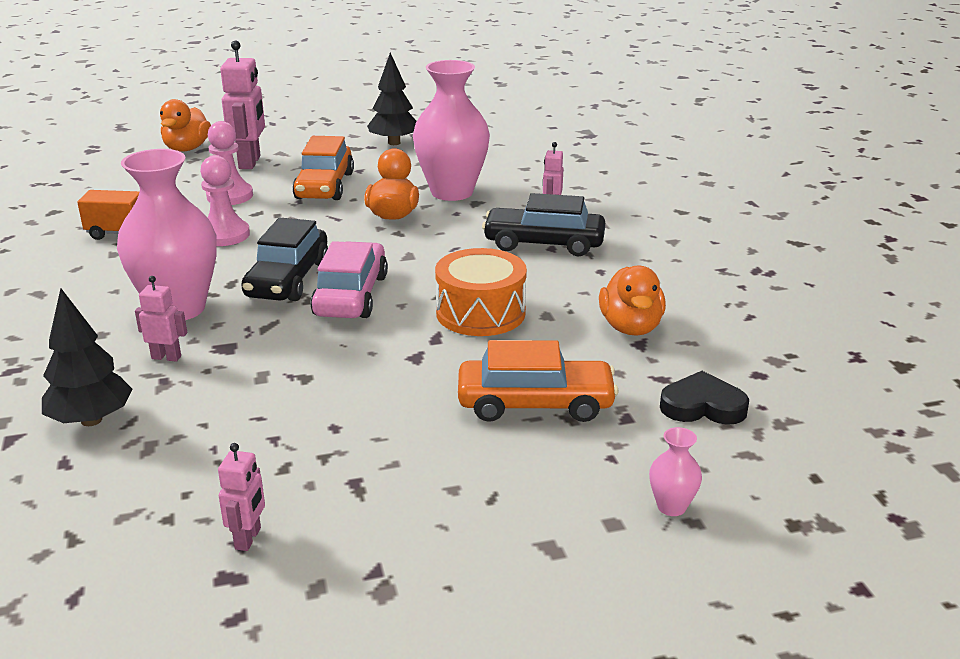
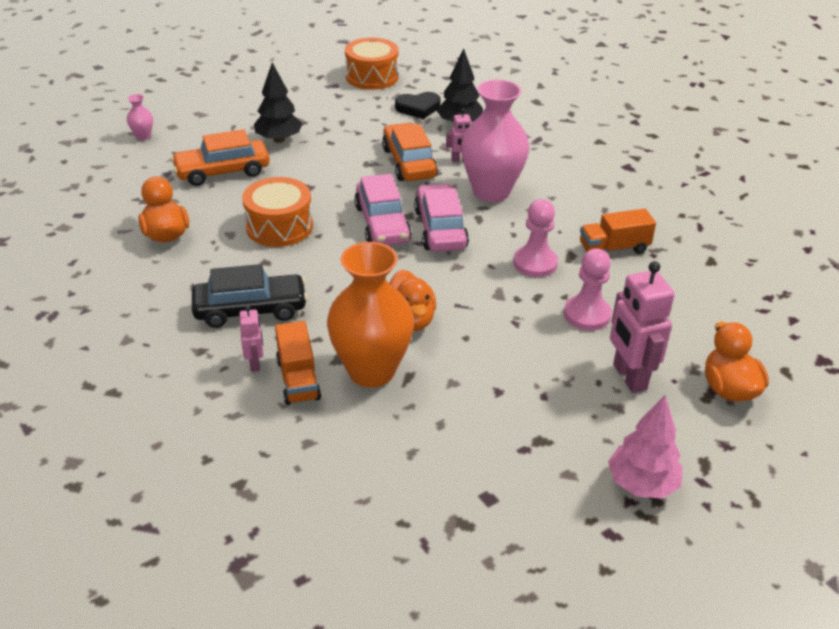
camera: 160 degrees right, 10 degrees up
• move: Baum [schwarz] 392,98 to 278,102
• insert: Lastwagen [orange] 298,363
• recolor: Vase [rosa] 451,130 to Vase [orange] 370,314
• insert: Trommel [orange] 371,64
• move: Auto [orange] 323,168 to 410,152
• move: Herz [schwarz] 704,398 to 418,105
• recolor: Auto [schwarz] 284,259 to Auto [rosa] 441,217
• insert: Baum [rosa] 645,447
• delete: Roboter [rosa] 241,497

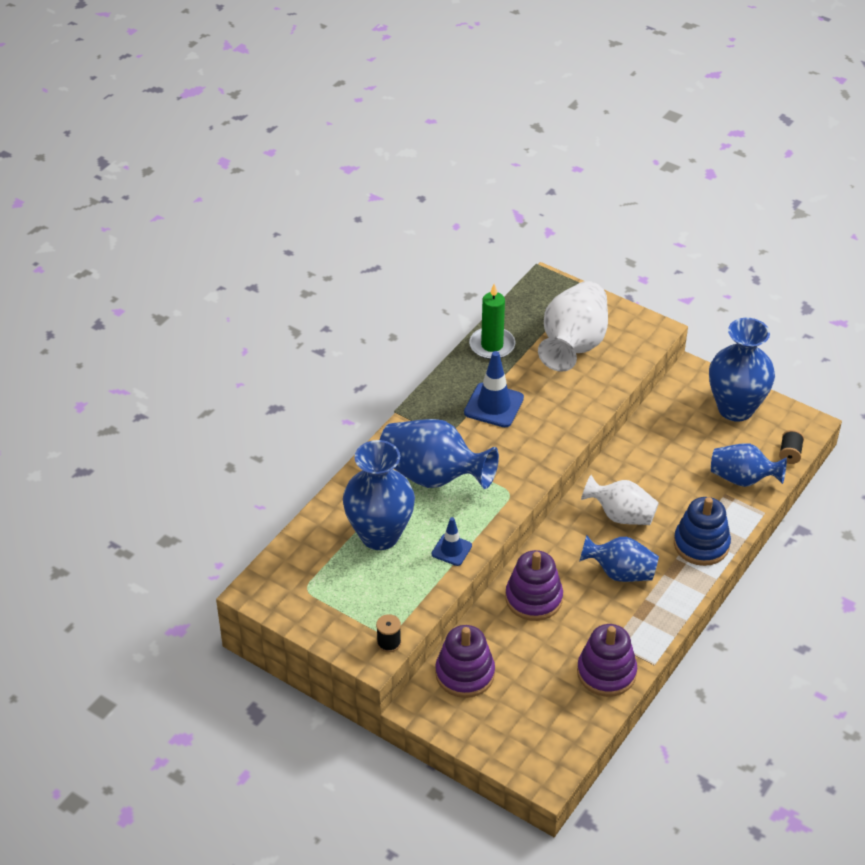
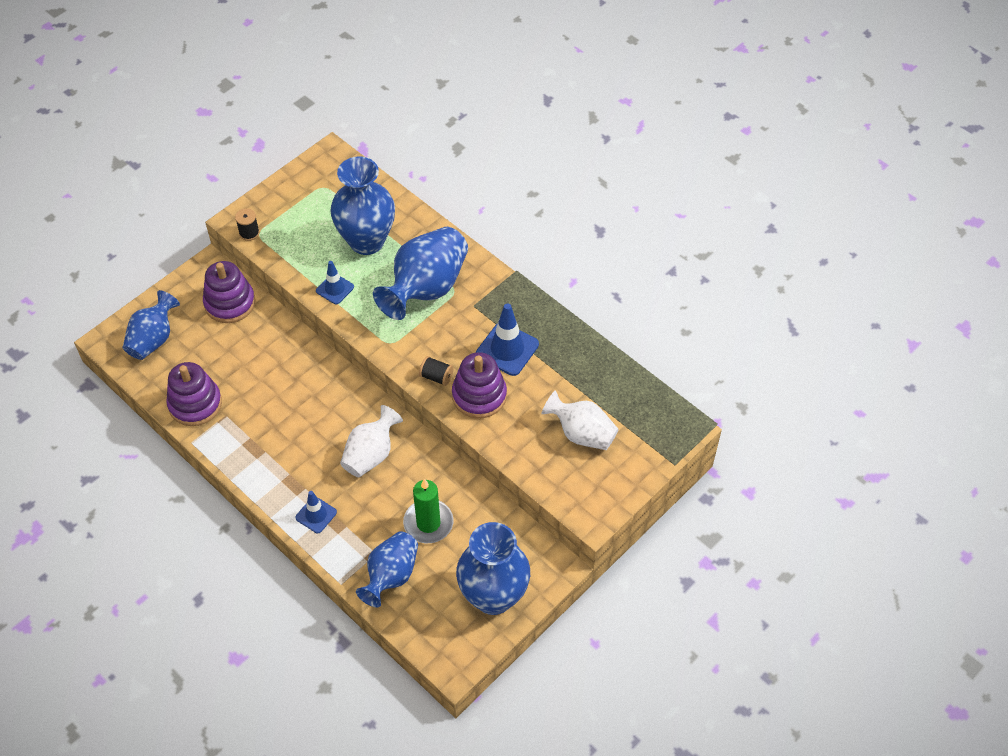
camera: 100 degrees right, 10 degrees up
• move: Vase [blau] 619,558 to 151,325
• replace: Stapelspielzeug [blau] 702,531 to Leitkegel [blau] 316,512
• move: Kerze [grün] 492,321 to 428,511
• move: Garnrolle [schwarz] 791,447 to 436,371
• move: Stapelspielzeug [lila] 534,585 to 479,385
• resize: Vase [weiß] 573,326 = 580,420 x0.65

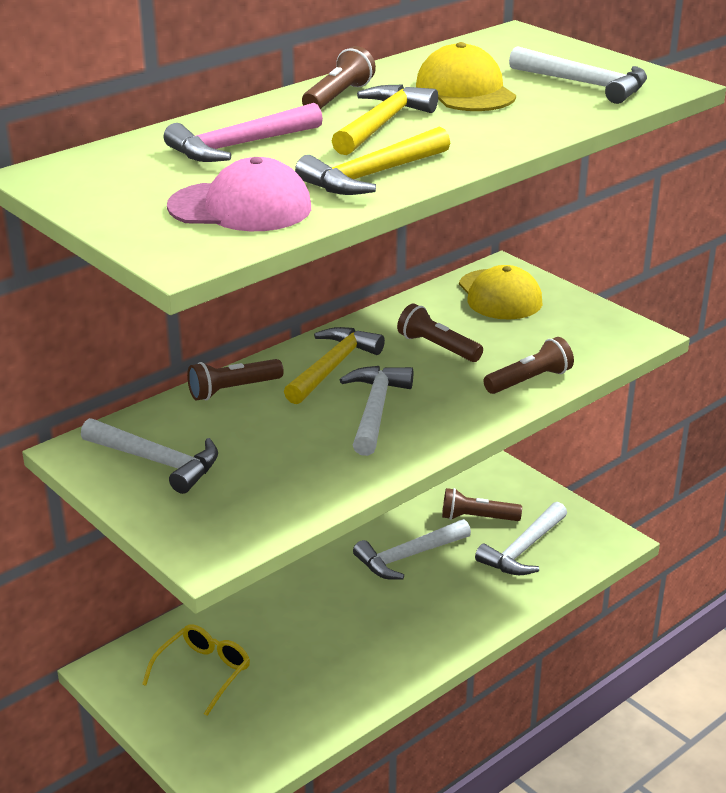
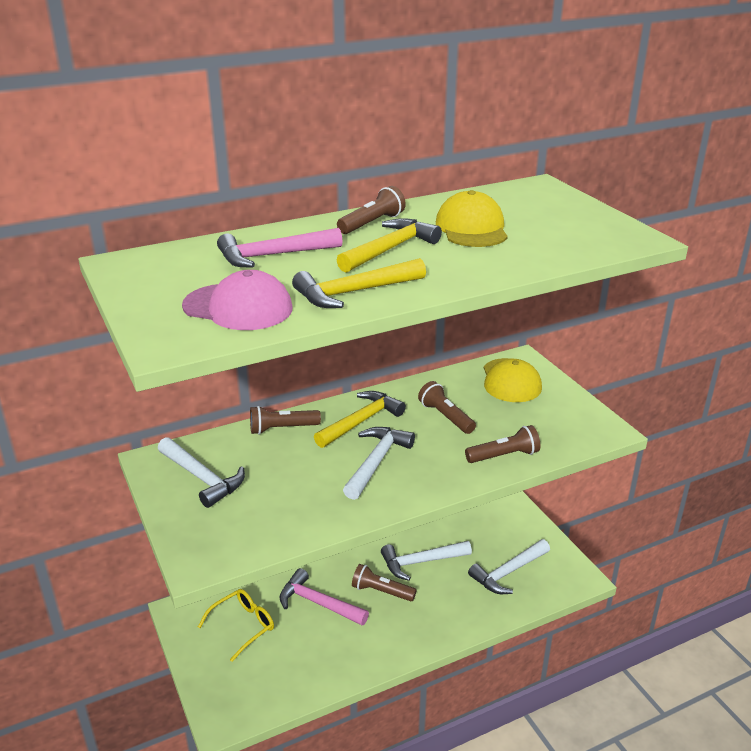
camera: 15 degrees right, 0 degrees up
• insert: Hammer [rosa] 324,596
• move: Taschenlampe [braun] 482,504 to 384,582
• delete: Hammer [weiß] 578,75

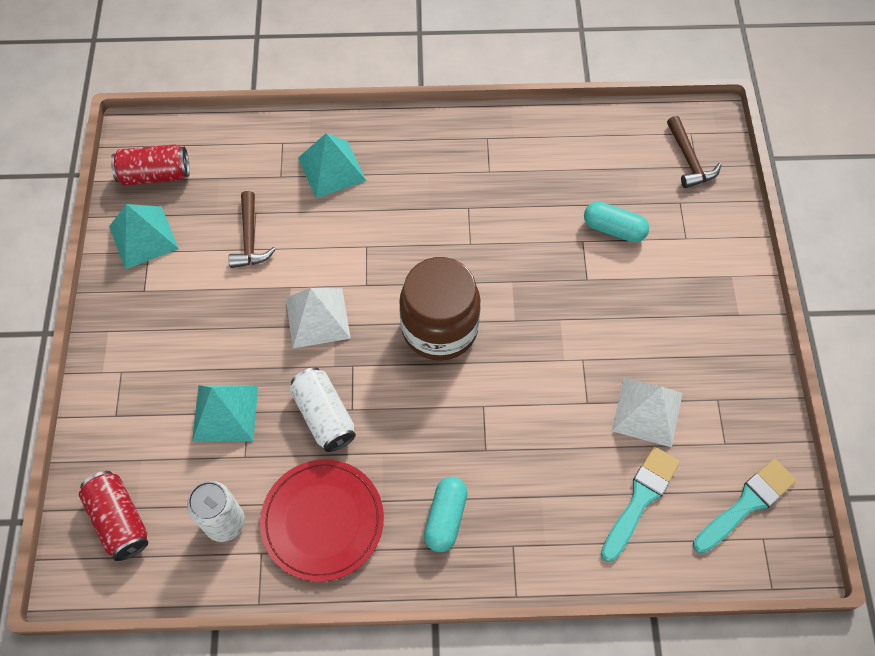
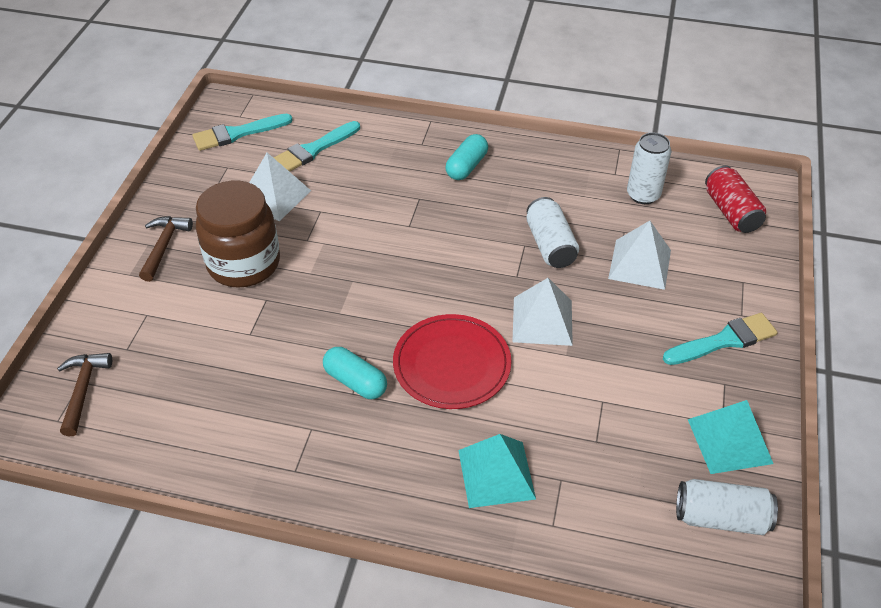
camera: 165 degrees left, 15 degrees down
• move: Hammer [braun] 252,229 to 166,249
• move: Einmachglas [braun] 440,309 to 238,234
• move: Kapsel [türkis] 616,222 to 355,373
• move: Teller [rot] 322,520 to 452,361
• recolor: Pyramide [türkis] 225,413 to Pyramide [weiß] 639,255
• insert: Pinsel [türkis] 720,339
• recolor: Dose [rot] 150,164 to Dose [weiß] 727,507

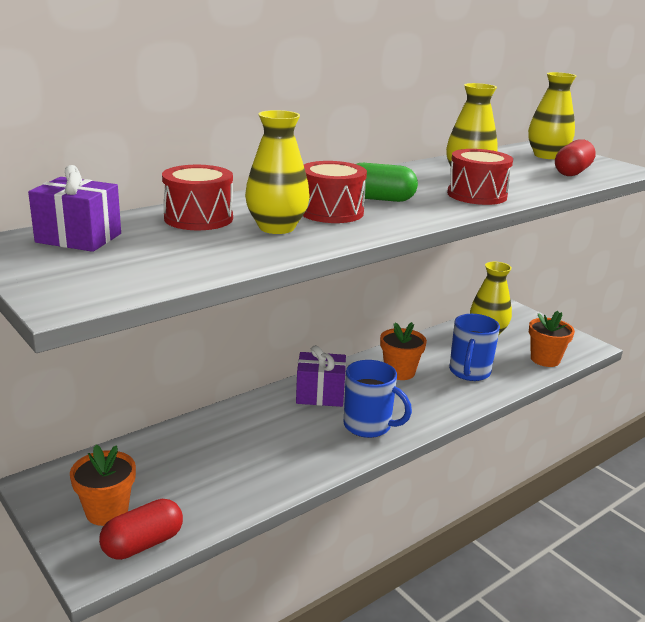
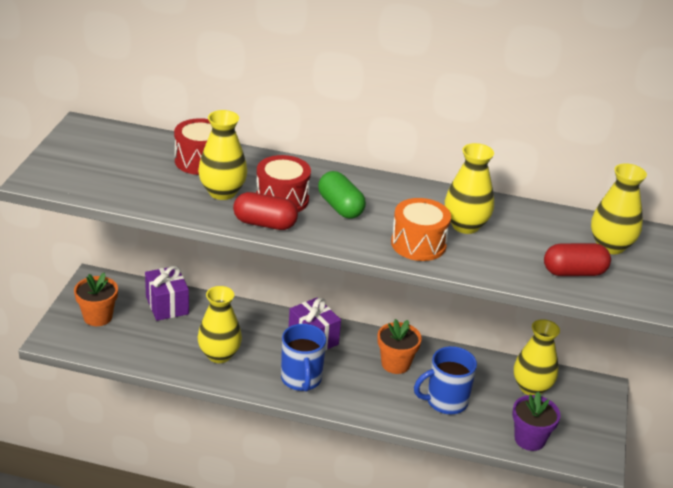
camera: 50 degrees right, 10 degrees up
• move: Geschenk [lila] 74,208 to 167,293
• insert: Vase [gelb] 219,324
• move: Kapsel [rot] 141,529 to 265,211
• recolor: Trommel [rot] 480,177 to Trommel [orange] 421,229
• recolor: Blumentopf [orange] 552,339 to Blumentopf [lila] 536,421

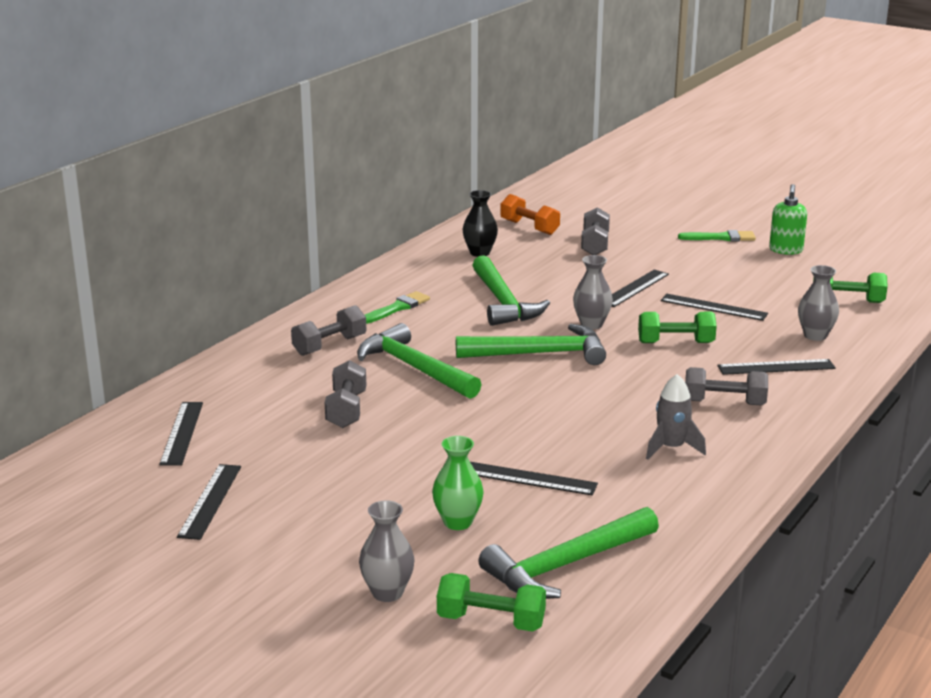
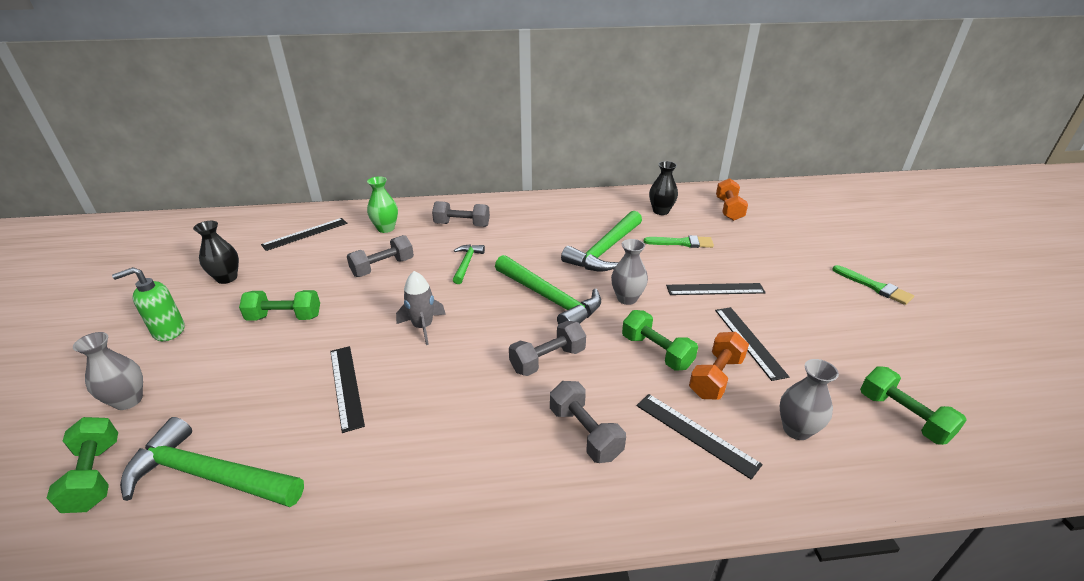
camera: 50 degrees right, 10 degrees up
• move: Seifenspender [grün] 788,219 to 148,304
• replace: Lineal [schwarz] 209,502 to Vase [schwarz] 216,252
• insert: Hantel [grün] 279,305
• move: Vase [grün] 458,483 to 382,204
• move: Rakete [grau] 676,417 to 421,308
• resize: Hammer [grün] 419,361 = 469,264 x0.54
• move: Hantel [grau] 595,231 to 547,348
• move: Pinsel [grün] 397,307 to 679,241
• insert: Hantel [orange] 719,366

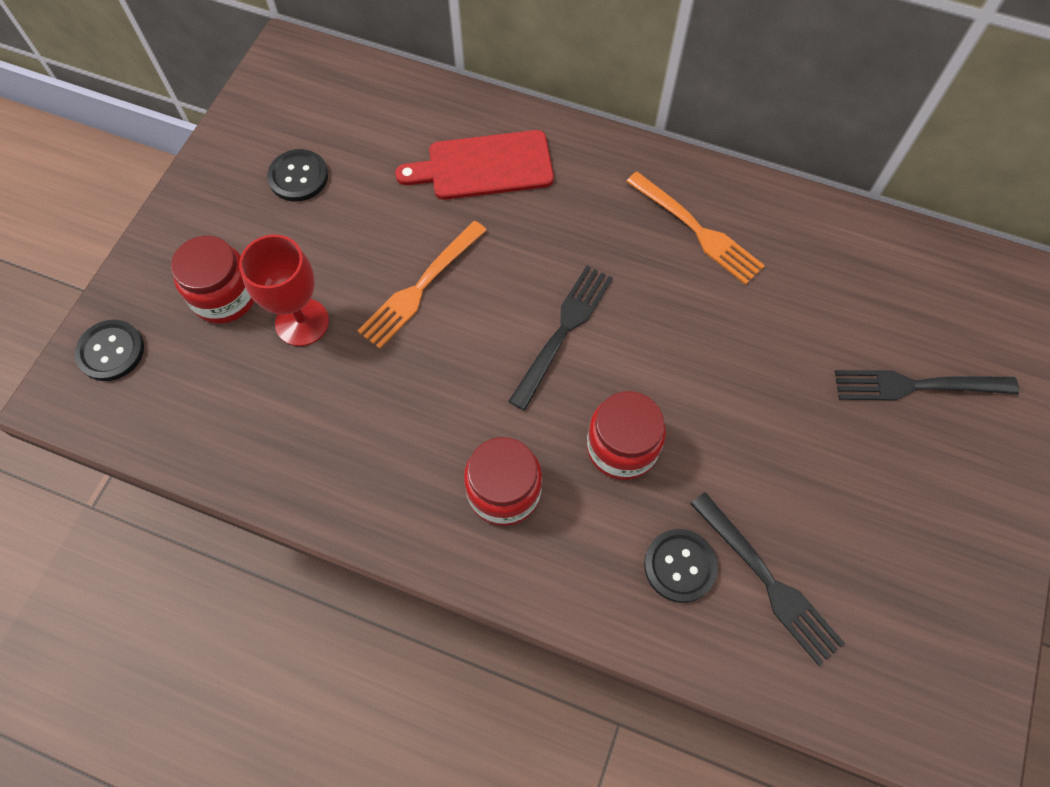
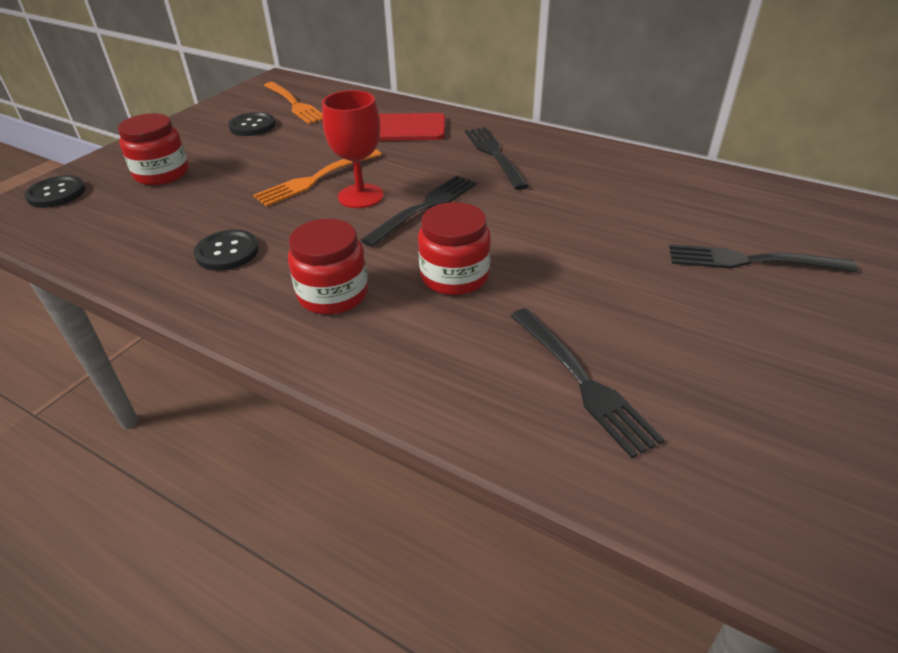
camera: 10 degrees right, 25 degrees down
• move: Knopf [schwarz] 681,566 to 226,250
• move: Gabel [orange] 695,228 to 293,103
• move: Kelch [rot] 284,290 to 353,149
• insert: Gabel [schwarz] 497,158

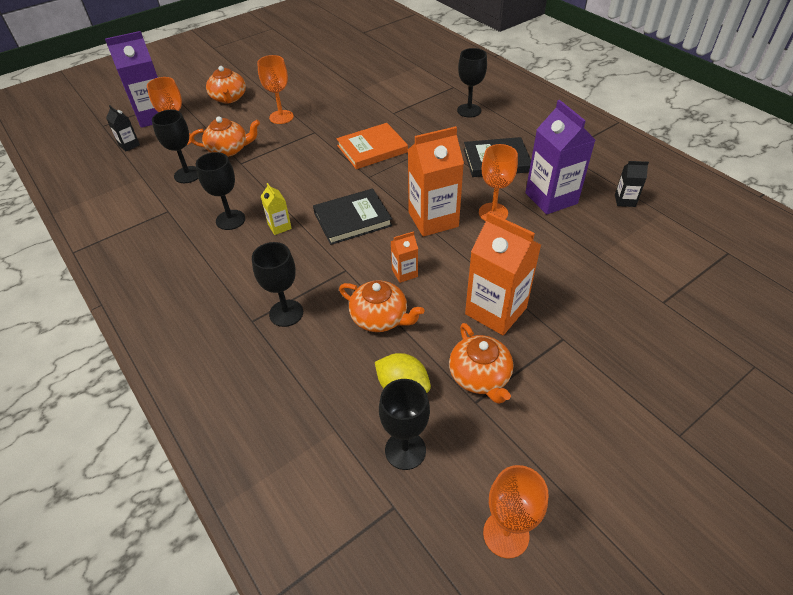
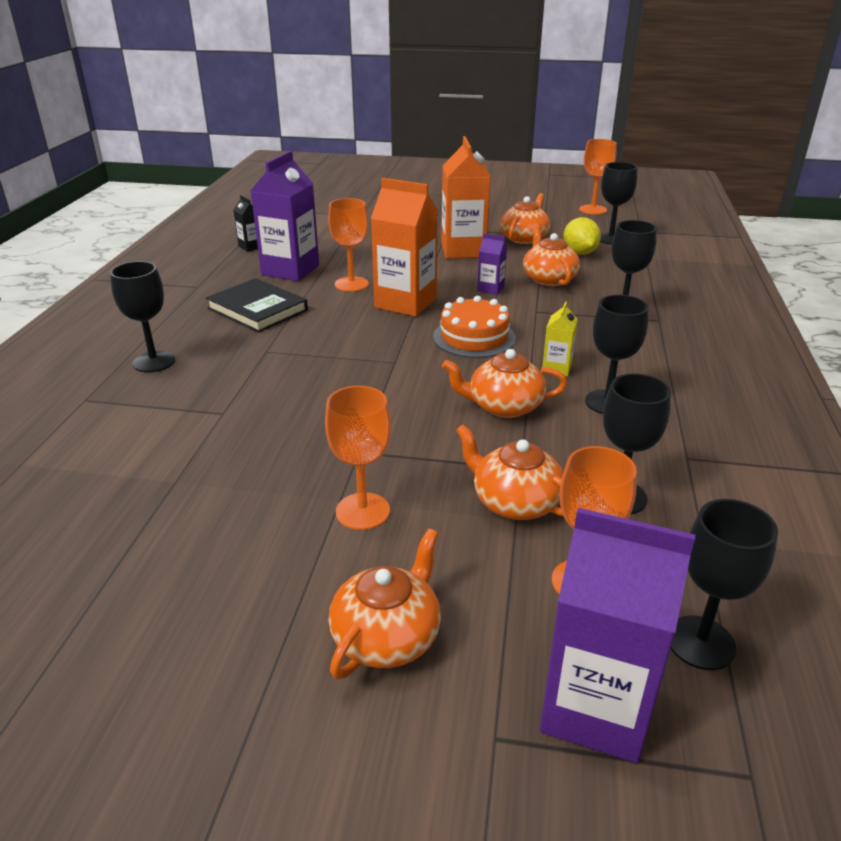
camera: 135 degrees left, 15 degrees down
• replace: Buch [schwarz] 352,217 to Kuchen [orange] 474,327
• insert: Teekanne [orange] 504,383
• recolor: Getränkekarton [orange] 404,257 to Getränkekarton [lila] 492,264
• replace: Getränkekarton [schwarz] 123,128 to Kelch [schwarz] 724,584
• delete: Buch [orange] 372,146

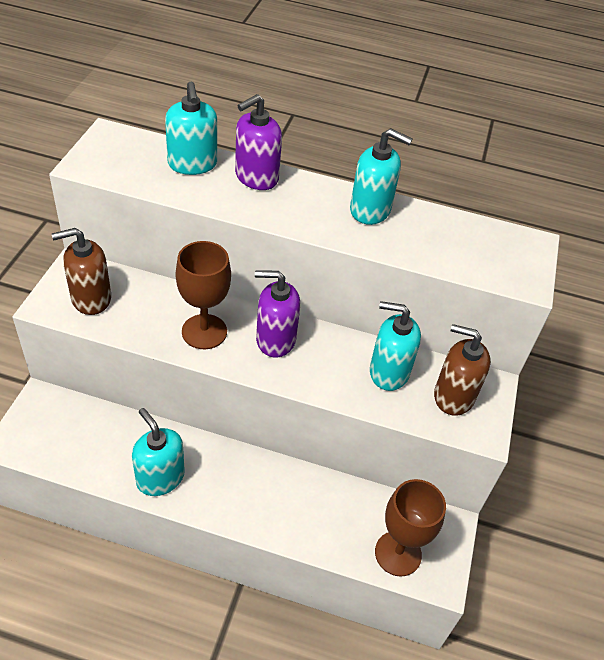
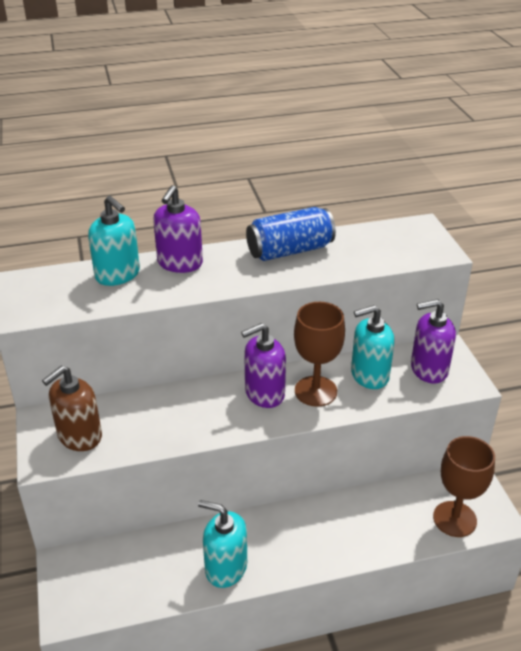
camera: 25 degrees left, 10 degrees down
• replace: Seifenspender [türkis] 381,176 to Dose [blau] 291,234
• move: Kelch [braun] 203,295 to 319,354
• recolor: Seifenspender [braun] 462,370 to Seifenspender [lila] 433,341

